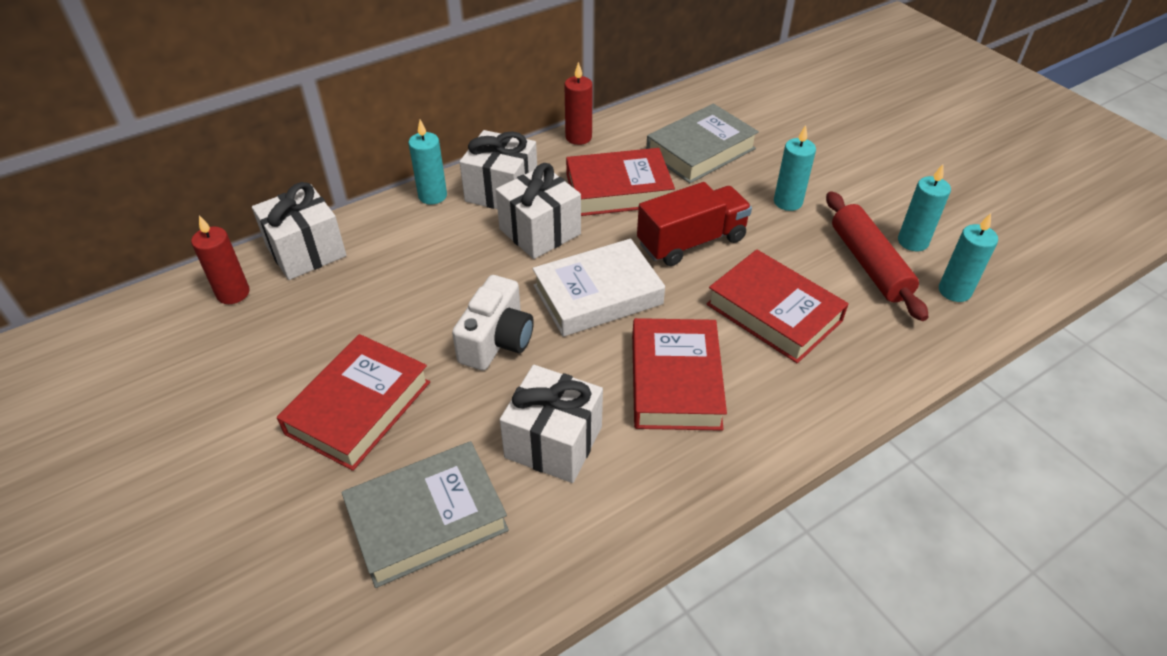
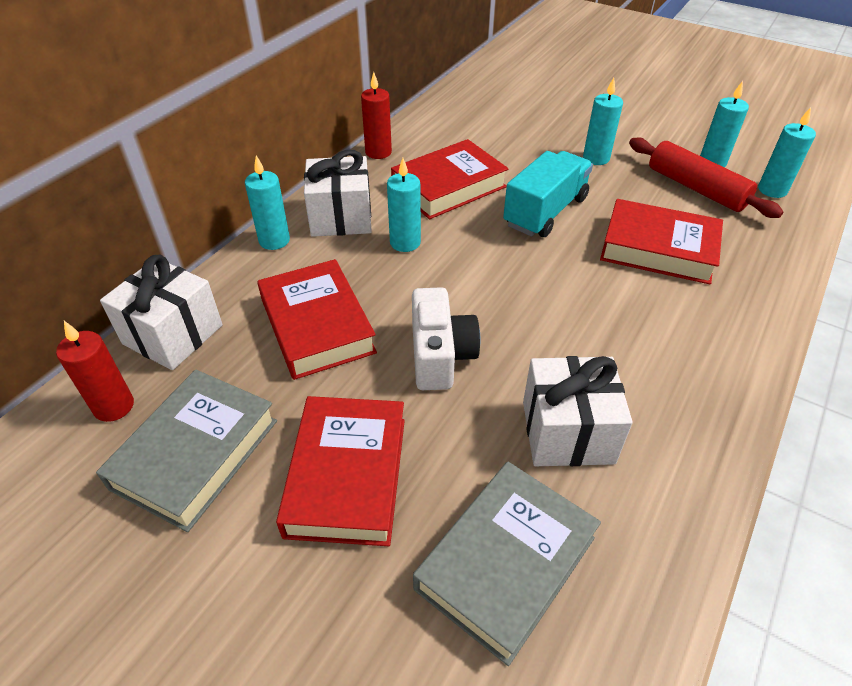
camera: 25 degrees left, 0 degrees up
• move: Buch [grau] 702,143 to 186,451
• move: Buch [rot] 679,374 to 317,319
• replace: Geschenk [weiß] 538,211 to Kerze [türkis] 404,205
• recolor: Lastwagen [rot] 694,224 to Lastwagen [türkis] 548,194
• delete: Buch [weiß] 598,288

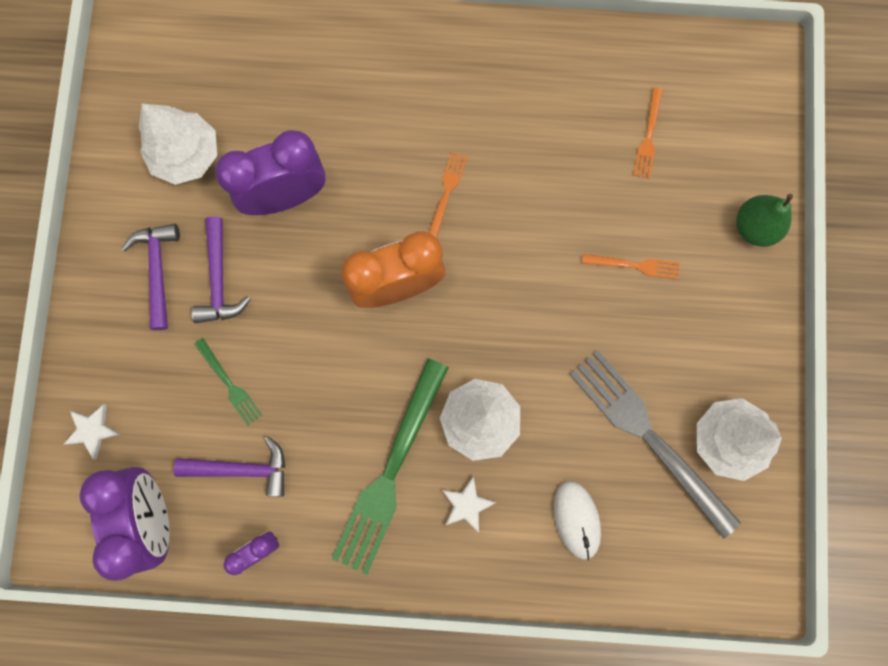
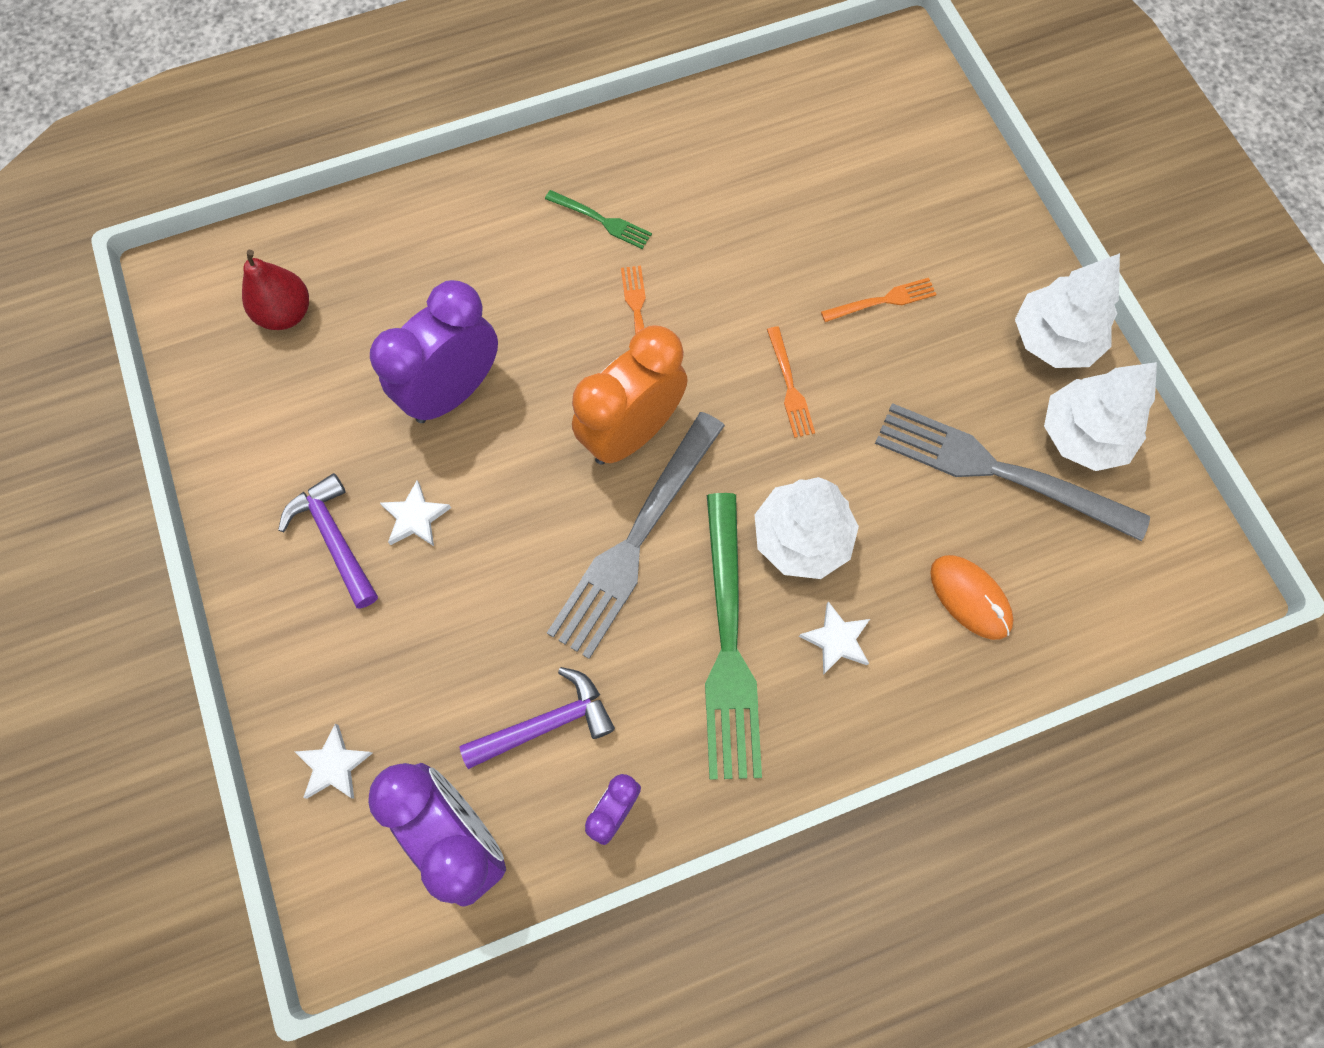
camera: 25 degrees left, 10 degrees down
• insert: Birne [rot] 275,290
• replace: Hammer [lila] 221,269 to Stern [weiß] 415,513
• move: Gabel [grün] 228,382 to 598,219
• insert: Gabel [grau] 636,535
• move: Gabel [orange] 648,133 to 791,382
• recolor: Computermaus [weiß] 577,520 to Computermaus [orange] 972,597
• move: Baum [weiß] 178,144 to 1067,310
• delete: Birne [grün] 764,220

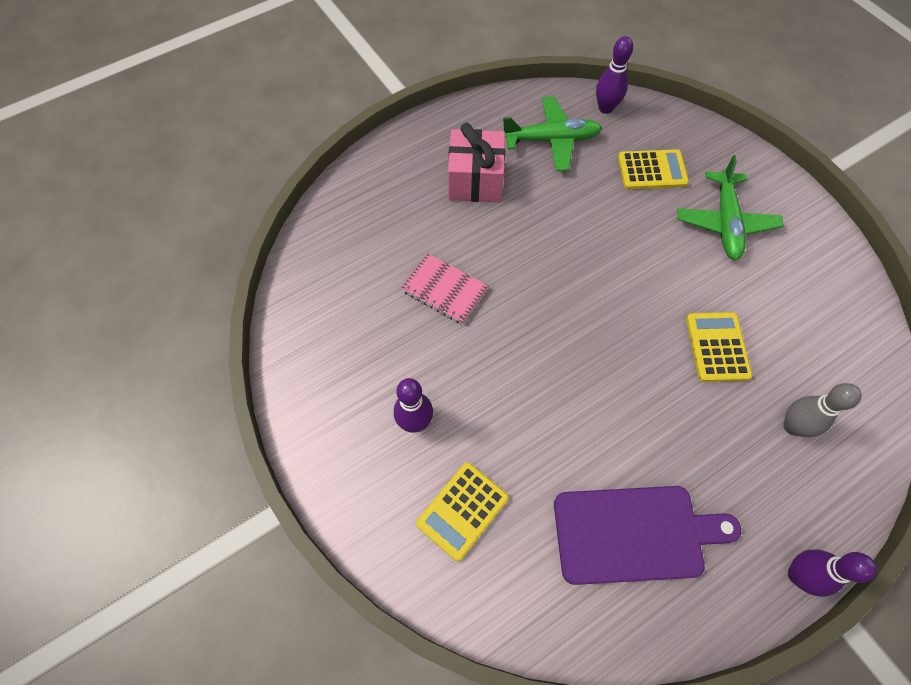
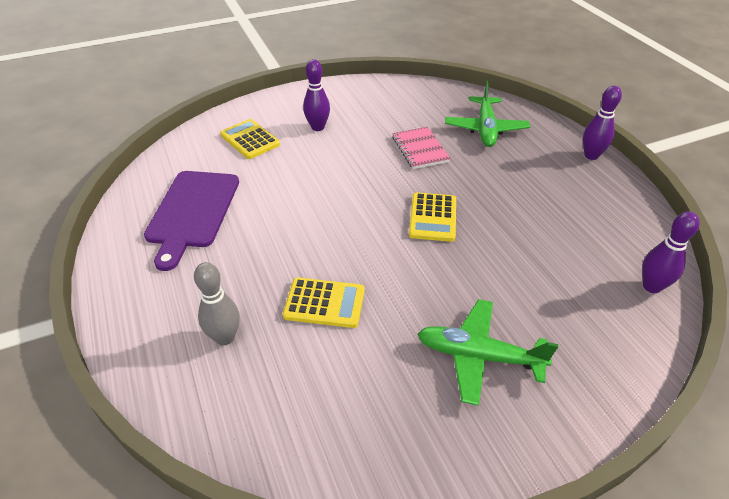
camera: 100 degrees right, 20 degrees down
• rotate: Notizbuch [rosa] 445,289 = 421,148 60 degrees counterclockwise
• move: Taschenrechner [gelb] 653,169 to 432,217
• move: Flugzeug [grün] 552,133 to 487,114
• move: Bowlingkegel [lila] 832,573 to 602,123
• delete: Geschenk [rosa] 477,162

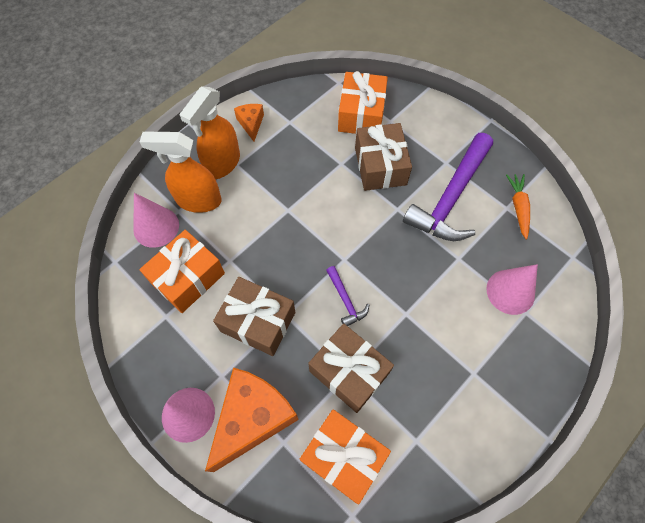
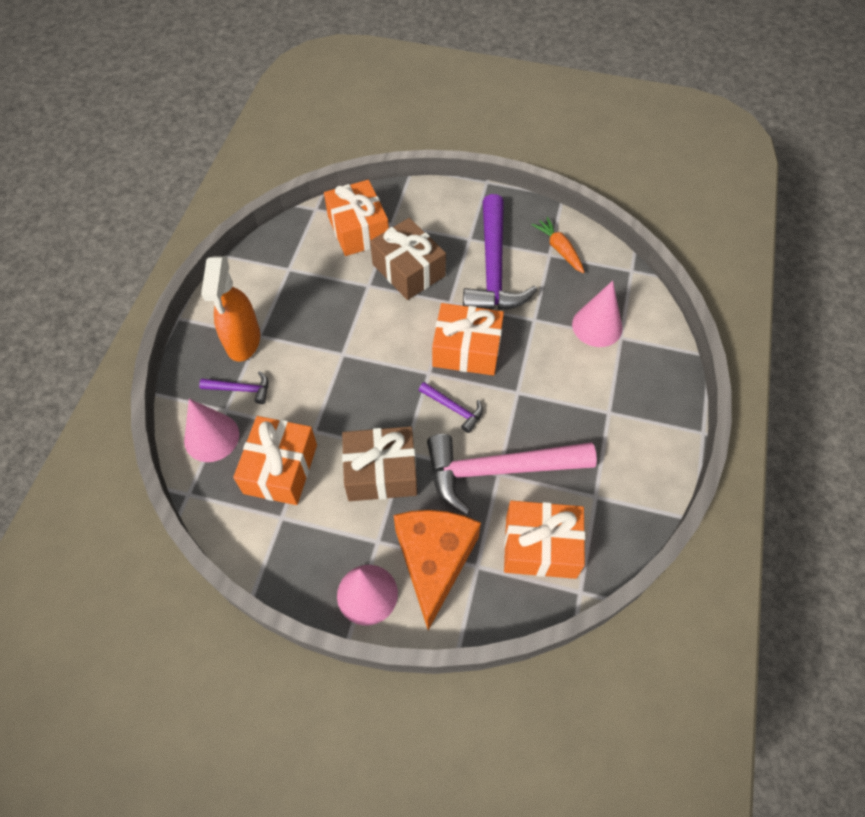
camera: 30 degrees left, 5 degrees down
• replace: Sprühflasche [orange] 181,172 to Hammer [lila] 233,387
• replace: Geschenk [braun] 351,368 to Hammer [rosa] 512,474
• insert: Geschenk [orange] 468,339
• delete: Käse [orange] 249,123

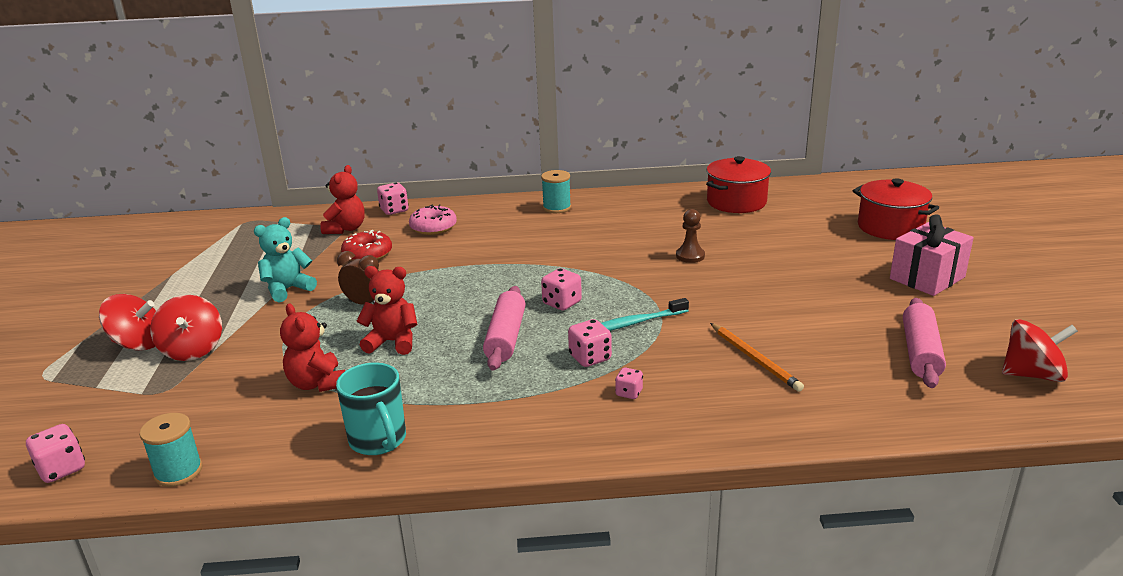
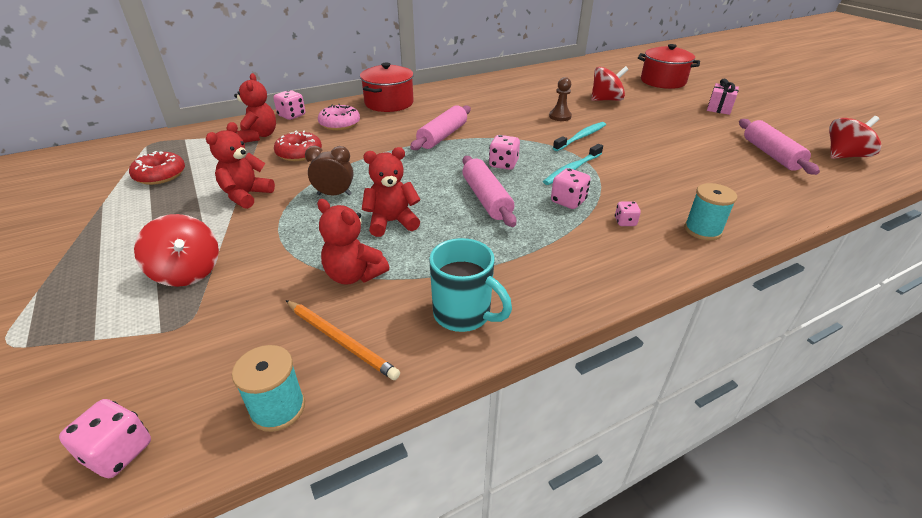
camera: 25 degrees left, 10 degrees up
• insert: Donut [rot] 157,168
• recolor: Teddybär [türkis] 285,259 to Teddybär [rot] 240,165
• move: Bleistift [orange] 757,357 to 342,340
• move: Kochtopf [rot] 738,184 to 387,87
• insert: Nudelholz [rosa] 440,127
• insert: Zahnbürste [türkis] 579,136
• move: Kreisel [rot] 127,322 to 610,83
• move: Garnrolle [türkis] 556,191 to 710,211
• resize: Geschenk [rosa] 931,255 = 723,97 x0.63

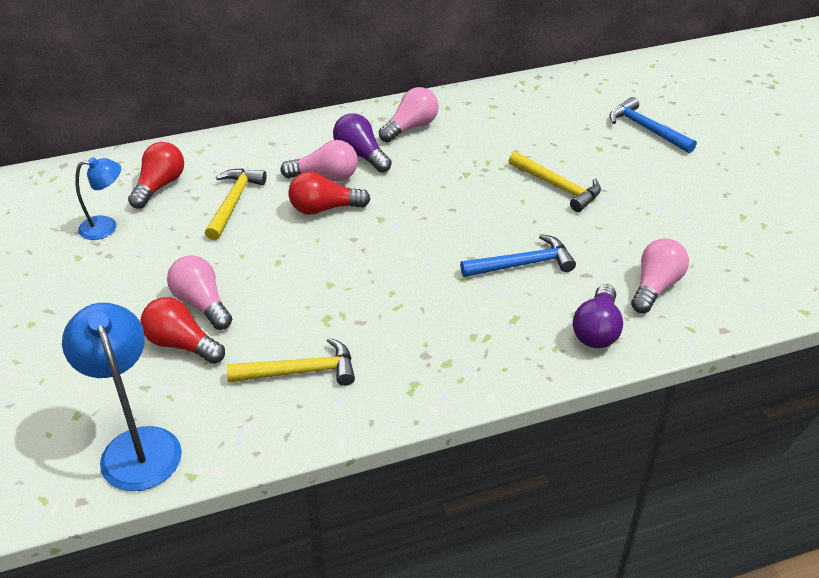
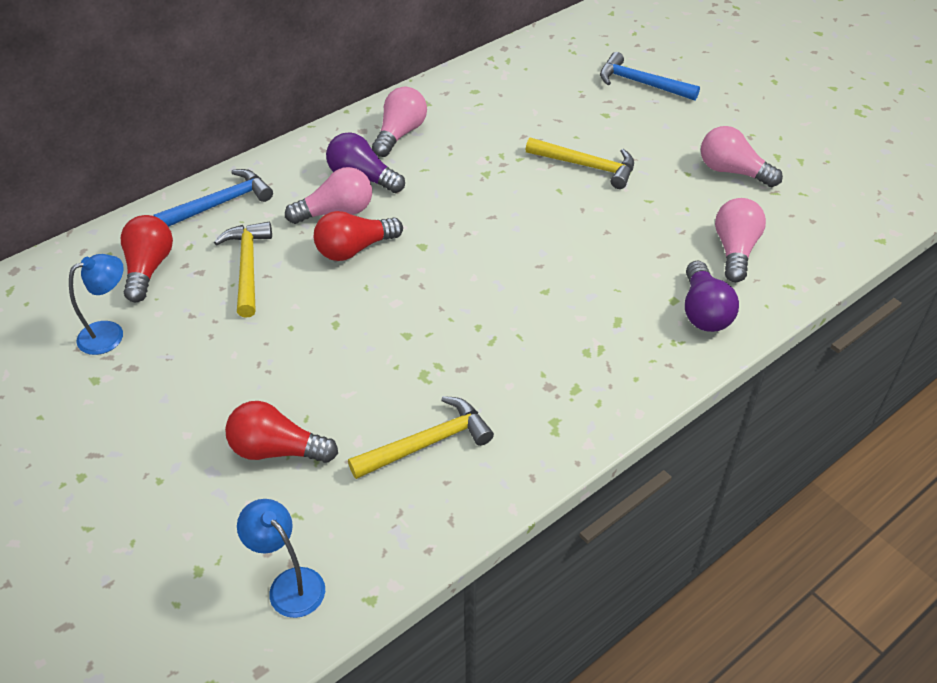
camera: 20 degrees left, 5 degrees up
• move: Hammer [blau] 518,255 to 213,198
• resize: Lampe [blau] 122,397 = 281,558 x0.59
• move: Glühbirne [rosa] 199,292 to 742,156

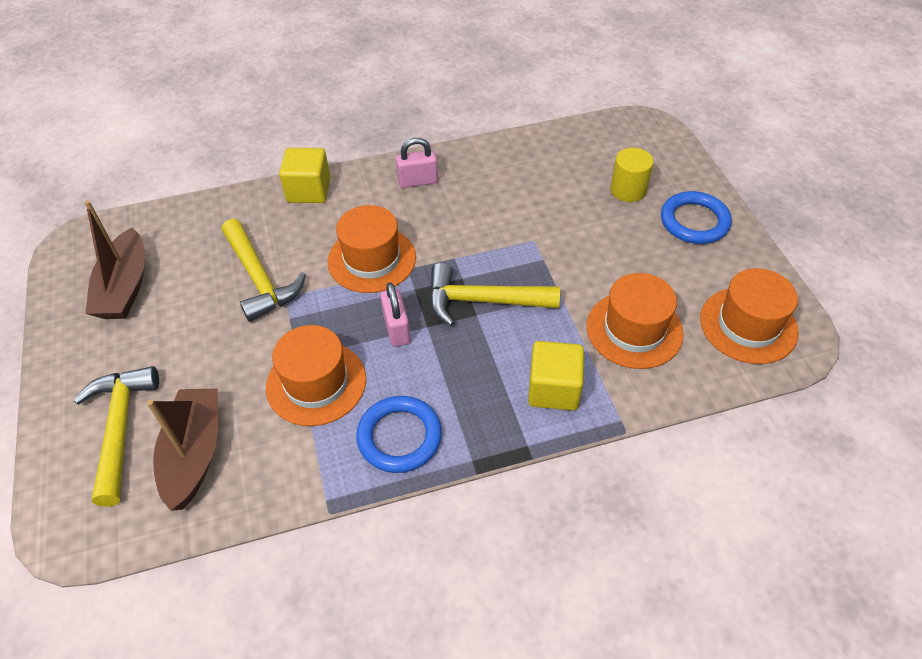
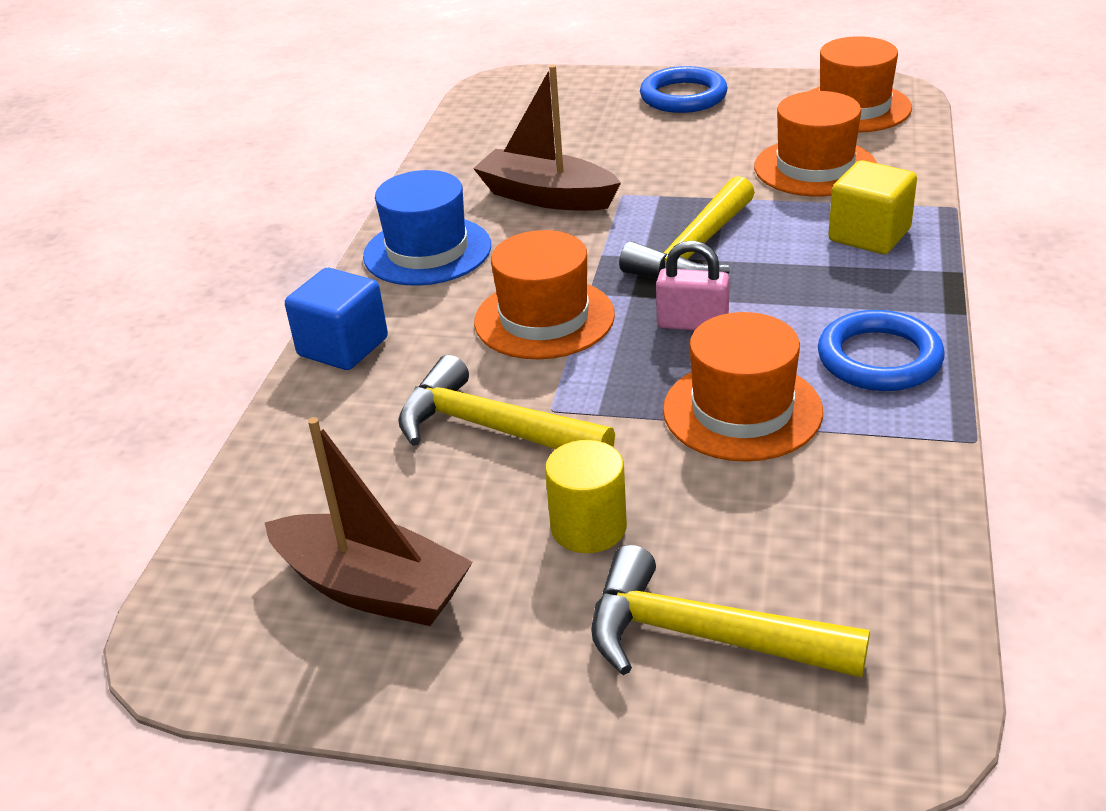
camera: 60 degrees left, 15 degrees down
• recolor: Kubus [gelb] 304,175 to Kubus [blau] 336,319
• replace: Vorhängeschloss [rosa] 417,163 to Hut [blau] 427,228
• rotate: Hammer [gelb] 264,270 = 506,402 150 degrees counterclockwise
• move: Boot [braun] 182,449 to 547,138
• move: Vollzylinder [gelb] 632,175 to 586,496

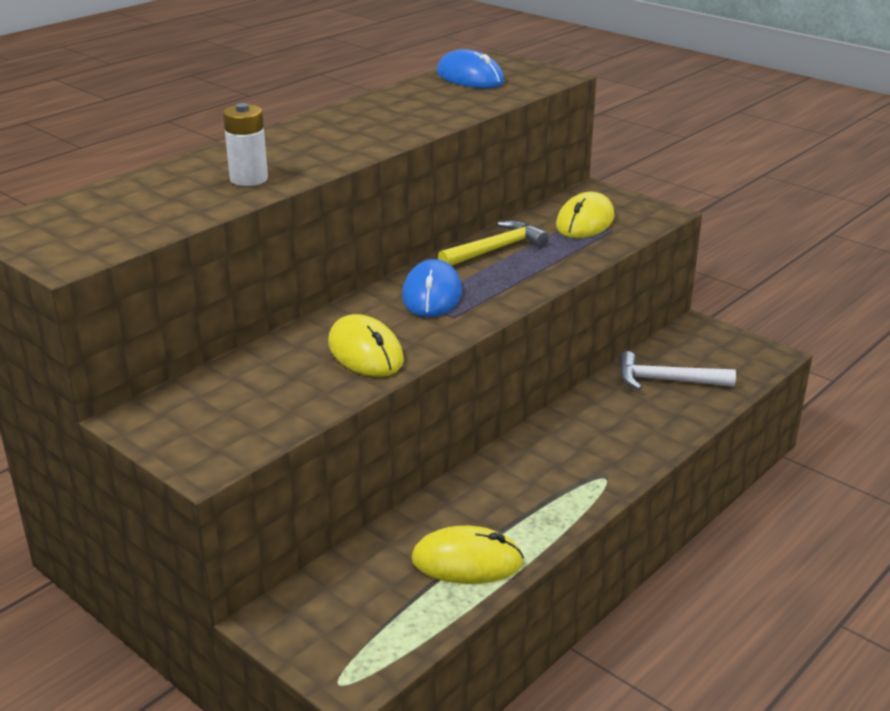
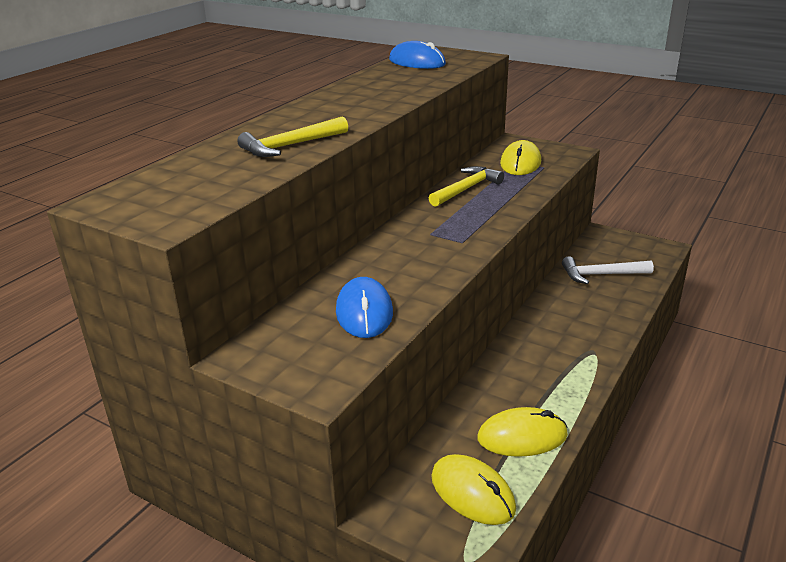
camera: 10 degrees left, 0 degrees up
• replace: Batterie [weiß] 245,144 to Hammer [gelb] 292,136
• move: Computermaus [blau] 432,288 to 364,307
• move: Computermaus [gelb] 366,345 to 473,489

